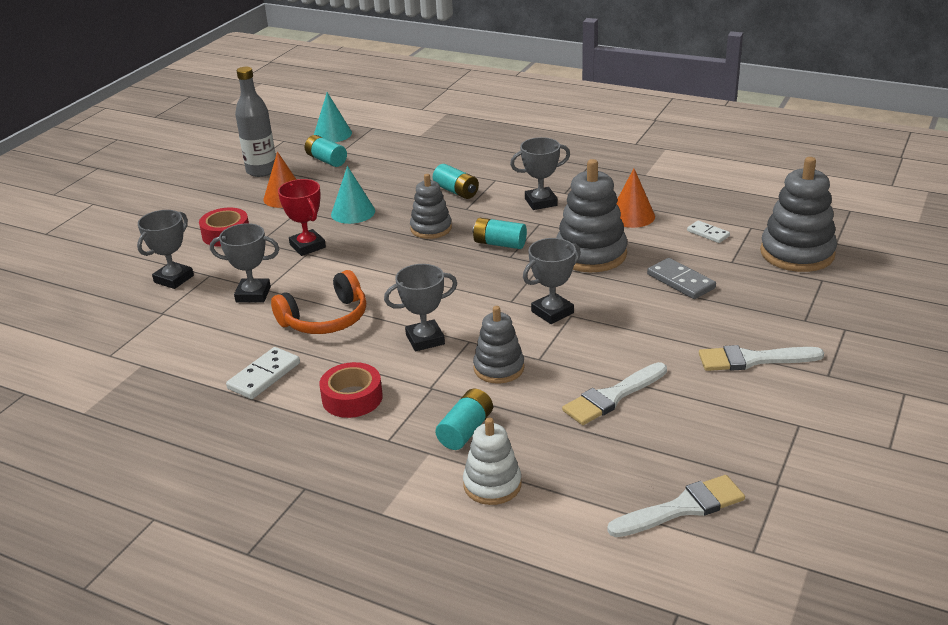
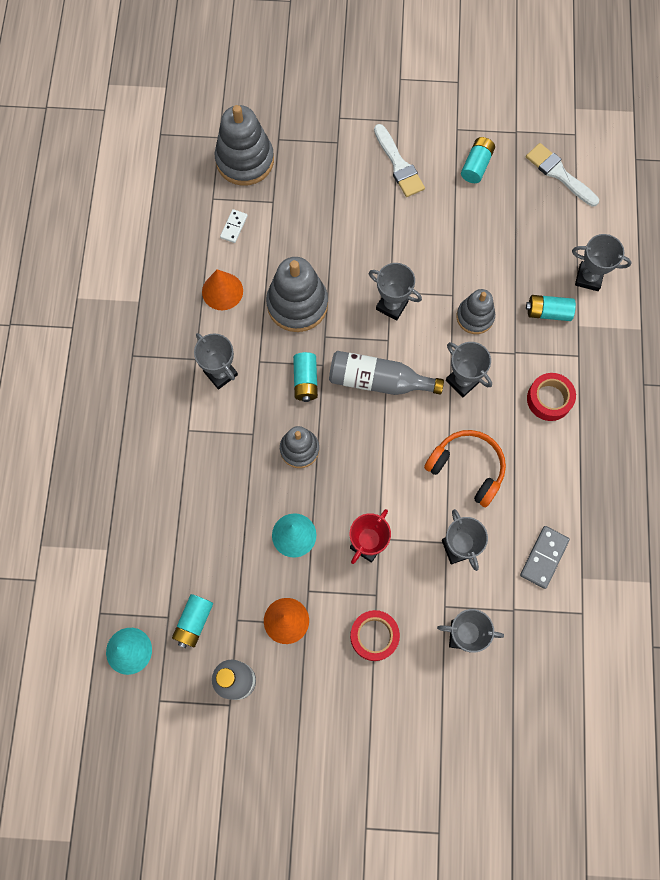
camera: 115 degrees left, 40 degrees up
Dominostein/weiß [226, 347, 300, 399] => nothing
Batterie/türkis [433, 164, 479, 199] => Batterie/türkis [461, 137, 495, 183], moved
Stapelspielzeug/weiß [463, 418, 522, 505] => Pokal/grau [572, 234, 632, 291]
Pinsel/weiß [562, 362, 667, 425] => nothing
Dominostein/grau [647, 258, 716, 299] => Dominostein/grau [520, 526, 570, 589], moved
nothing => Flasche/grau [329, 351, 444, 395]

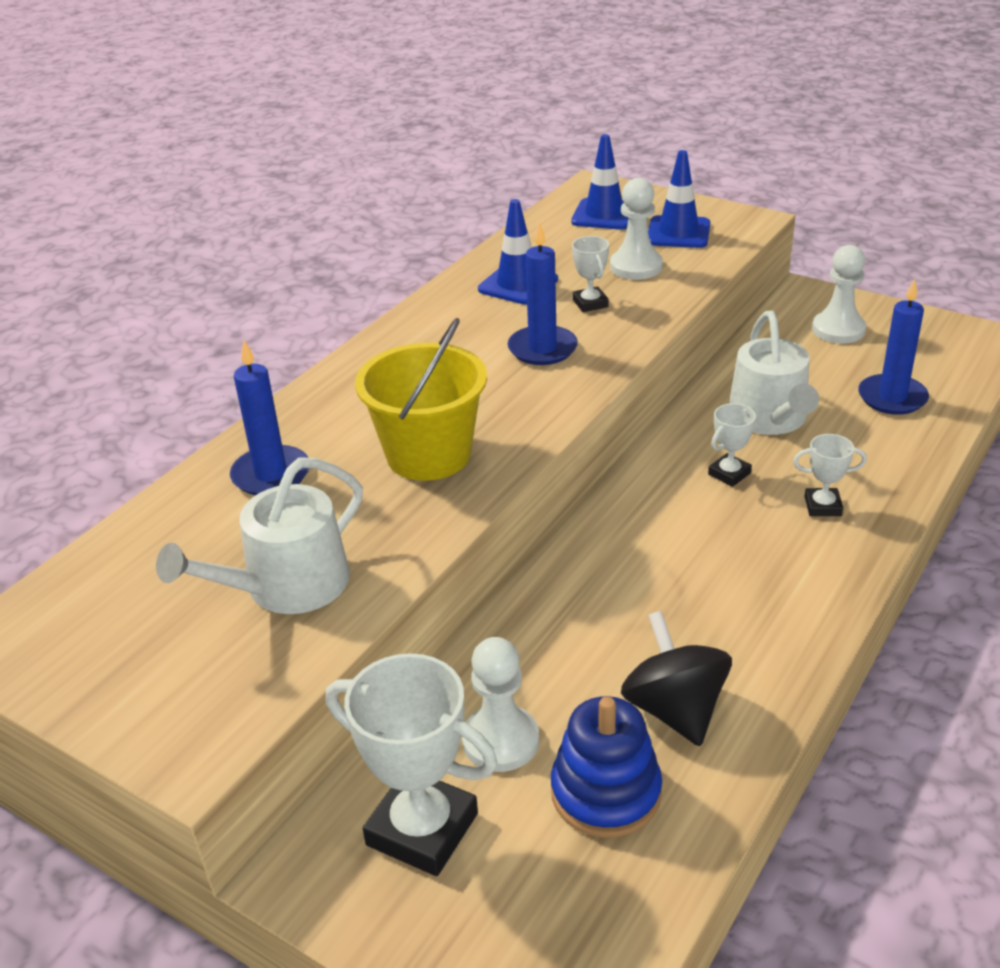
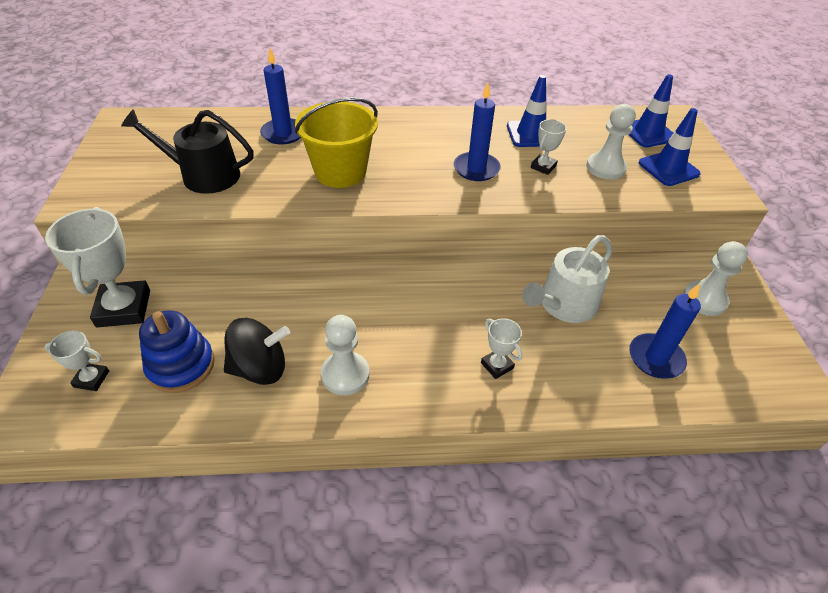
camera: 50 degrees right, 10 degrees up
Gießkanne/weiß [156, 457, 363, 614] => Gießkanne/schwarz [121, 109, 254, 194]
Bauer/weiß [462, 637, 539, 772] => Bauer/weiß [321, 315, 370, 395], moved
Kreisel/schwarz [621, 611, 732, 746] => Kreisel/schwarz [224, 318, 290, 385], 45 degrees clockwise
Pokal/weiß [708, 403, 756, 487] => Pokal/weiß [45, 330, 109, 391], moved

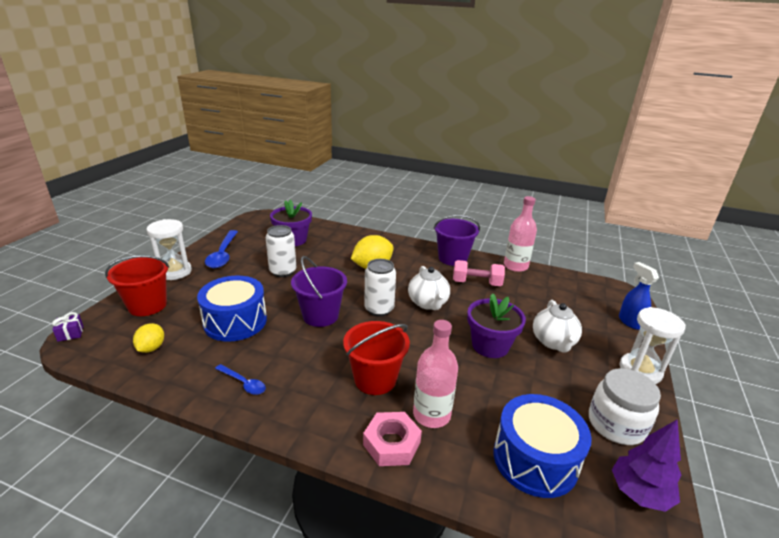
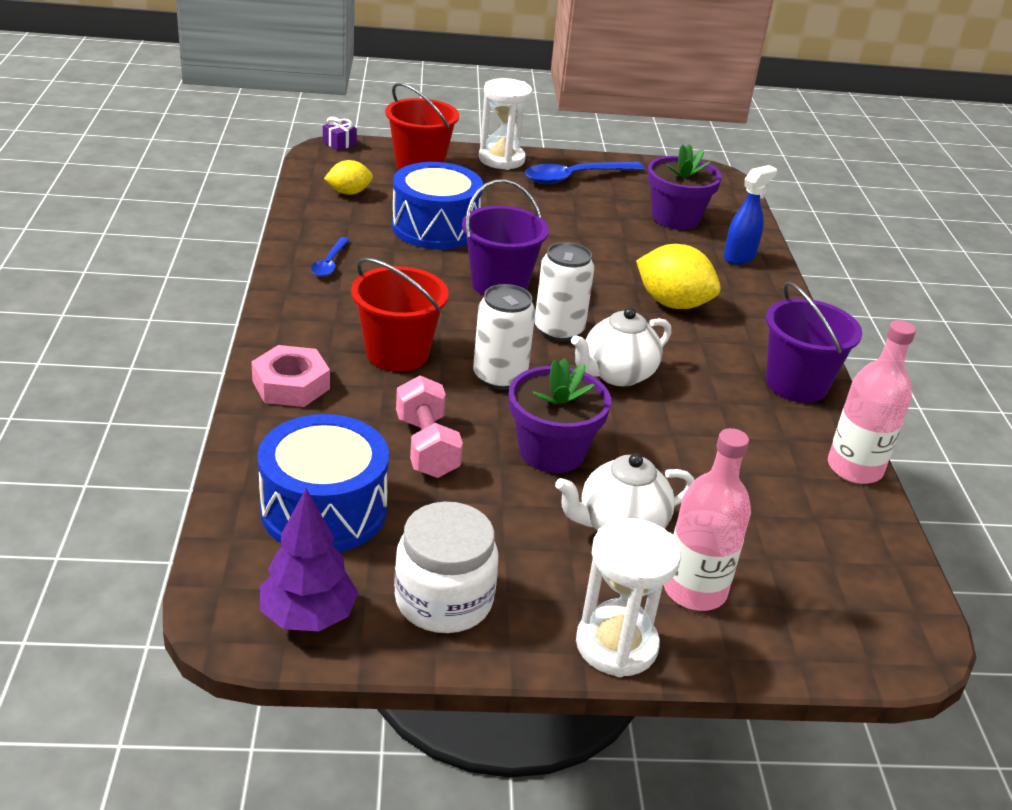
camera: 65 degrees right, 5 degrees up
Dose/weiß [266, 225, 296, 277] => Dose/weiß [473, 284, 535, 390], moved
Flasche/rosa [413, 320, 458, 428] => Flasche/rosa [663, 428, 751, 611], moved
Hantel/rosa [453, 260, 505, 286] => Hantel/rosa [396, 375, 463, 478], moved
Sprühflasche/blau [619, 262, 659, 330] => Sprühflasche/blau [723, 165, 777, 264], moved

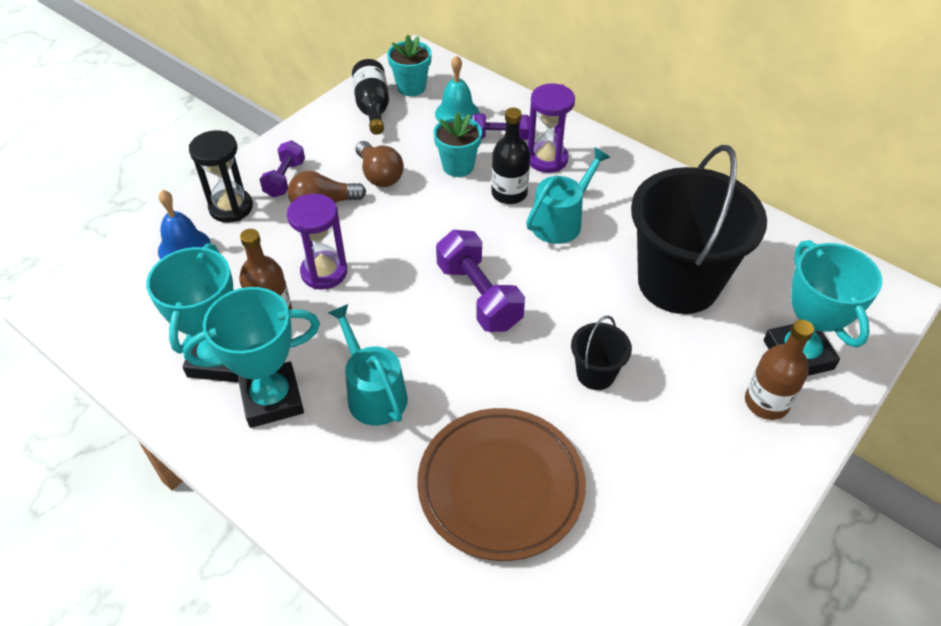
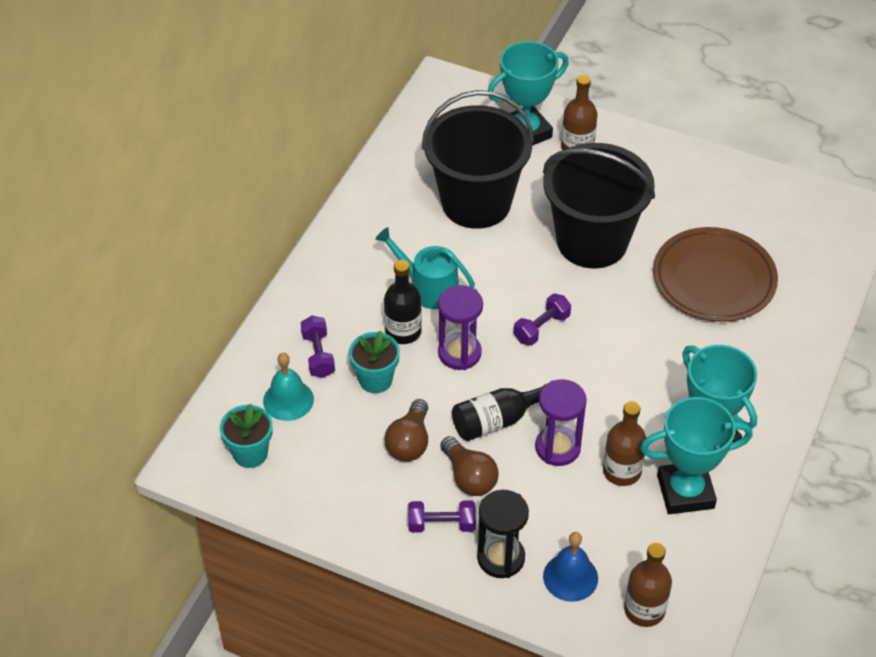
camera: 105 degrees left, 0 degrees up
Gießkanne/türkis [328, 304, 408, 426] => nothing
Flasche/schwarz [352, 59, 389, 135] => Flasche/schwarz [452, 383, 548, 441], moved
Glühbirne/braun [356, 141, 404, 187] => Glühbirne/braun [384, 399, 428, 462], 150 degrees clockwise
Hantel/lila [436, 230, 525, 332] => Hantel/lila [513, 294, 571, 346], x0.62
Sanduhr/lila [528, 83, 575, 173] => Sanduhr/lila [438, 285, 483, 370], moved
Eimer/schwarz [571, 316, 632, 390] => Eimer/schwarz [543, 143, 655, 268], x2.29
nothing => Flasche/braun [624, 543, 672, 627]

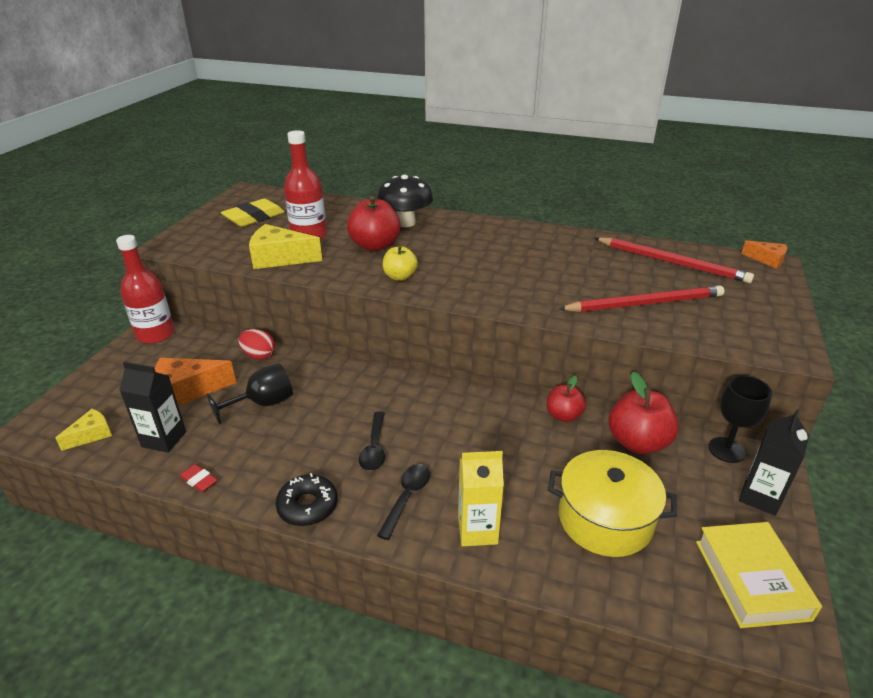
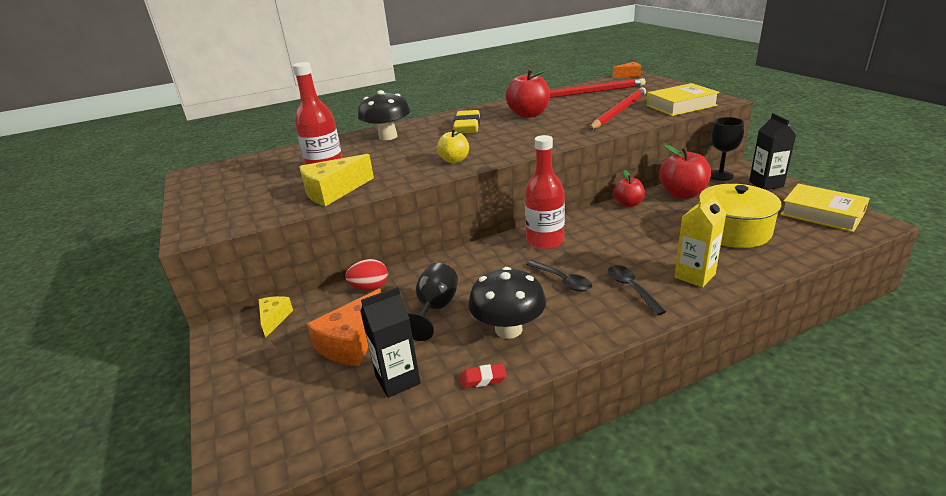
camera: 40 degrees left, 5 degrees down
Käse/gelb [56, 409, 112, 451] => Käse/gelb [258, 296, 293, 338], moved
Flasche/rot [116, 235, 175, 344] => Flasche/rot [525, 135, 565, 250], moved
Radiergummi/gelb [221, 199, 285, 227] => Radiergummi/gelb [453, 110, 480, 133], moved
Donut/schwarz [276, 473, 338, 526] => nothing
Apfel/rot [347, 196, 401, 251] => Apfel/rot [505, 69, 550, 118], moved
nothing => Pilz/schwarz [468, 267, 546, 339]
nothing => Buch/gelb [646, 83, 720, 116]

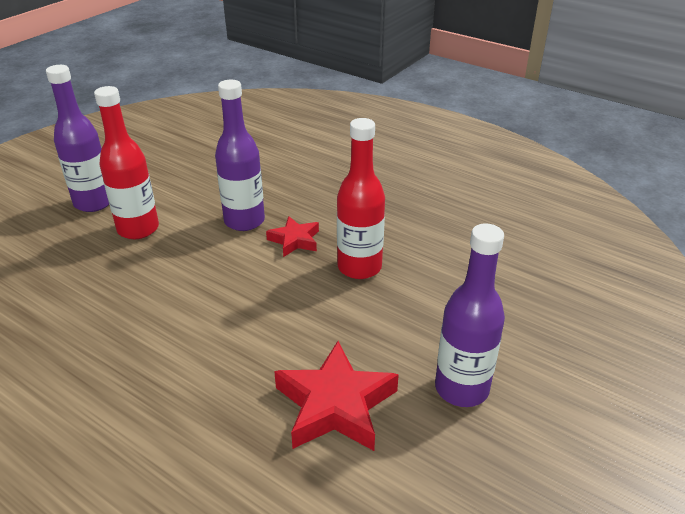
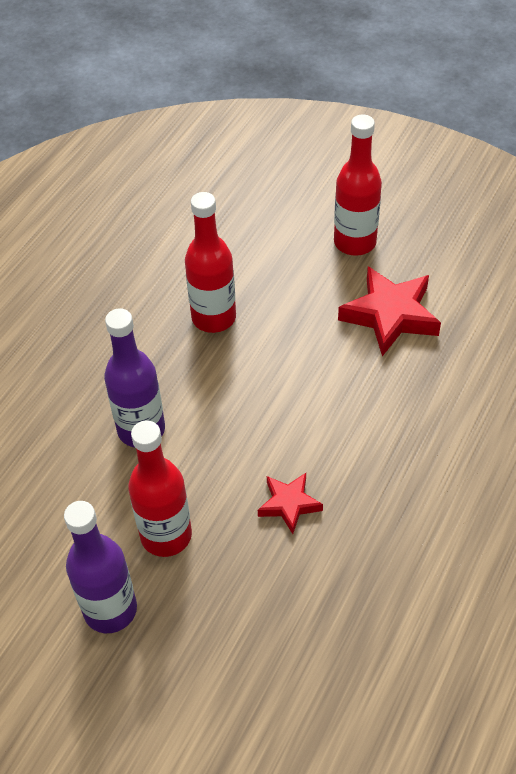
camera: 95 degrees left, 15 degrees up
Stern/rot [266, 216, 319, 257] => Stern/rot [258, 473, 323, 534], moved
Flasche/lila [435, 223, 505, 407] => Flasche/rot [334, 114, 382, 256]

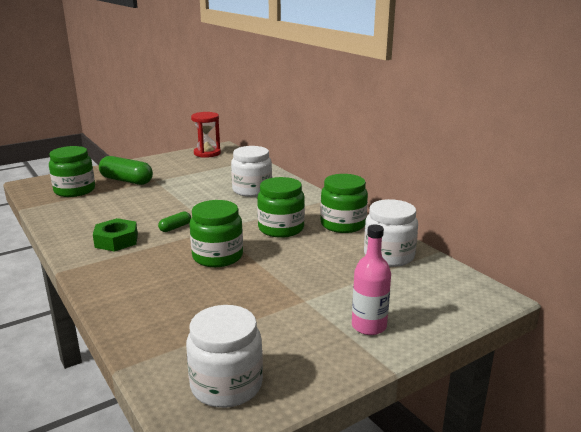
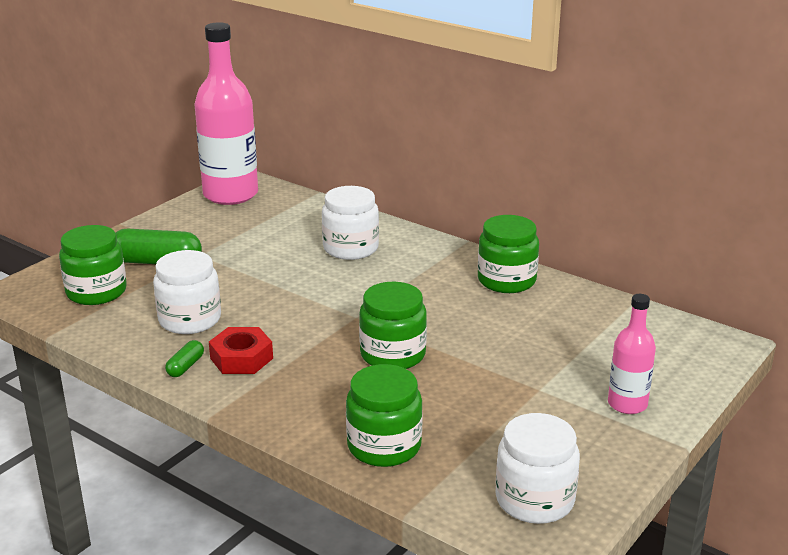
camera: 20 degrees left, 5 degrees up
Sechskantmutter/grün [93, 218, 138, 252] => Sechskantmutter/rot [209, 327, 273, 374]
Kapsel/grün [158, 211, 191, 232] => Kapsel/grün [165, 340, 204, 377], moved
Sanduhr/rot [191, 112, 221, 158] => Flasche/rosa [195, 22, 258, 205]
Einmachglas/grün [257, 177, 305, 238] => Einmachglas/grün [346, 364, 423, 467], moved
Einmachglas/weiß [364, 199, 418, 267] => Einmachglas/weiß [153, 250, 221, 334], moved

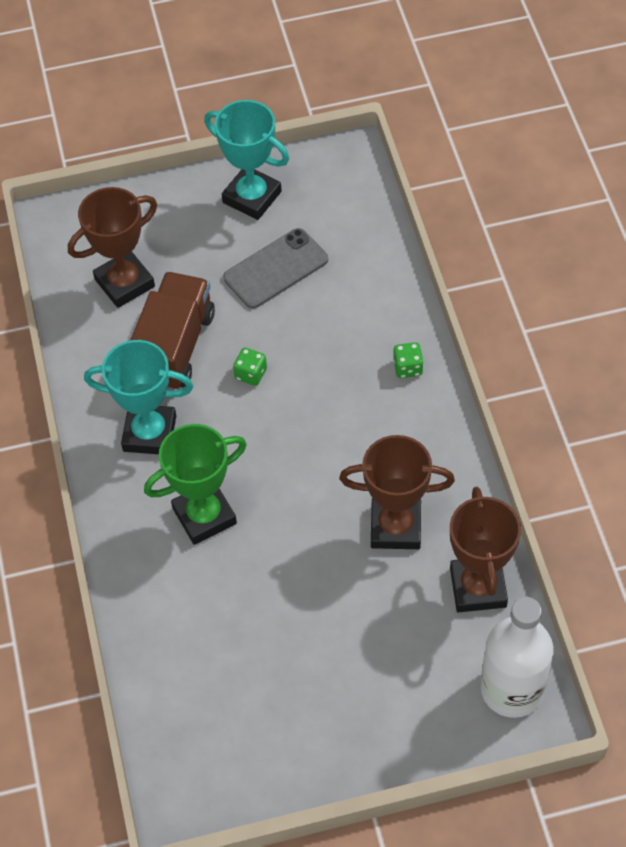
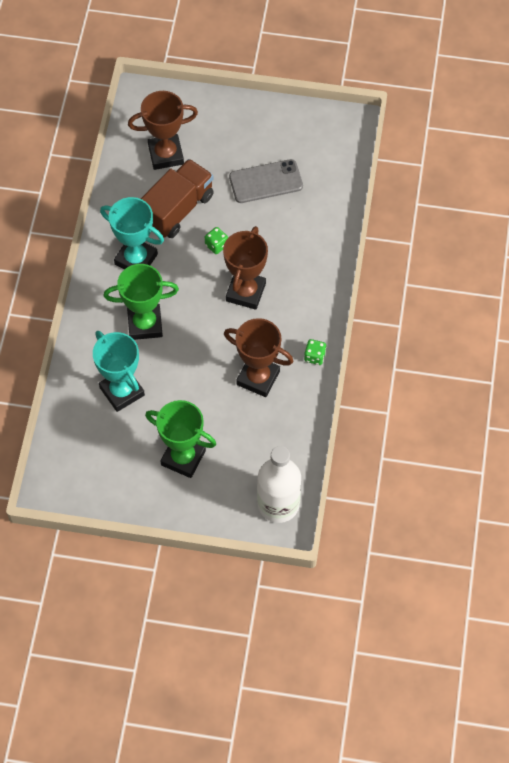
camera: 20 degrees right, 5 degrees up
Pokal/türkis [204, 100, 289, 220] => Pokal/türkis [93, 331, 145, 412], moved
Spielwürfel/grün [393, 342, 424, 378] => Spielwürfel/grün [304, 339, 326, 365], moved
Pokal/braun [450, 487, 521, 612] => Pokal/braun [223, 226, 268, 310], moved
nothing => Pokal/grün [145, 400, 216, 478]

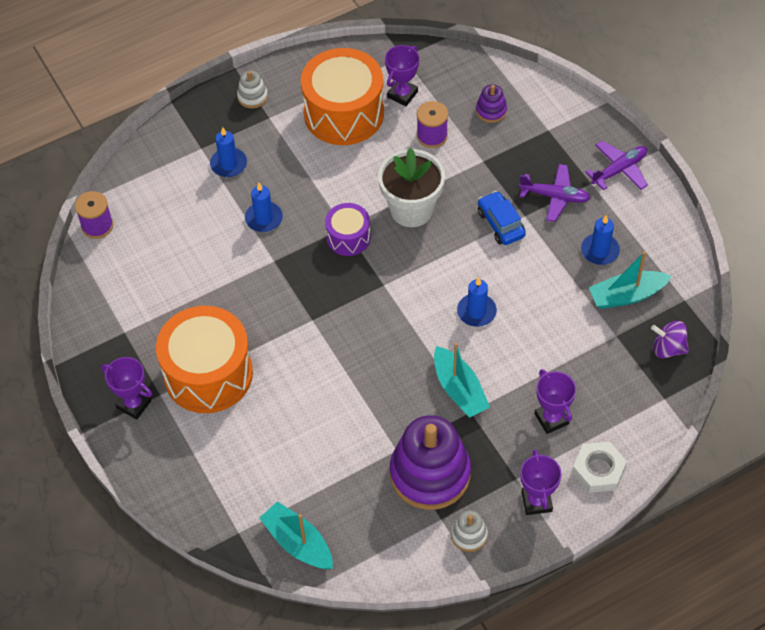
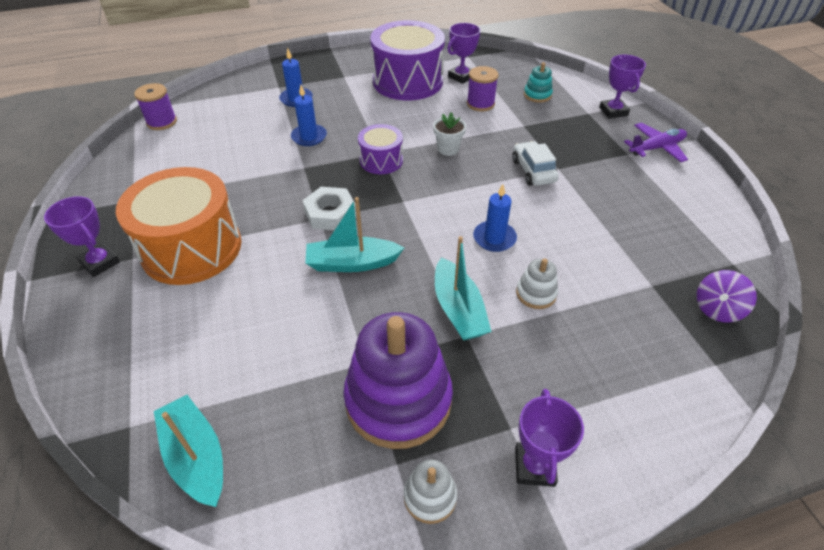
camera: 10 degrees right, 10 degrees down
Stapelspielzeug/weiß [237, 70, 268, 109] => Stapelspielzeug/weiß [516, 258, 558, 309], moved
Trommel/orange [301, 48, 384, 145] => Trommel/lila [370, 20, 445, 100]
Blumentopf/weiß [378, 148, 445, 227] => Blumentopf/weiß [433, 112, 466, 156], x0.50
Stapelspielzeug/lila [476, 84, 507, 123] => Stapelspielzeug/türkis [524, 62, 553, 103]
Auto/blau [478, 191, 526, 245] => Auto/weiß [512, 141, 559, 186]
Flugzeug/lila [519, 164, 590, 222] => nothing
Pokal/lila [535, 369, 576, 434] => Pokal/lila [599, 55, 646, 119], moved
Sechskantmutter/weiß [572, 442, 627, 493] => Sechskantmutter/weiß [302, 187, 356, 230], moved
Kerze/blau [581, 215, 620, 265] => nothing
Boot/türkis [589, 251, 672, 309] => Boot/türkis [305, 197, 404, 272], moved
Kreisel/lila [651, 321, 689, 358] => Kreisel/lila [697, 270, 757, 323], 75 degrees counterclockwise

